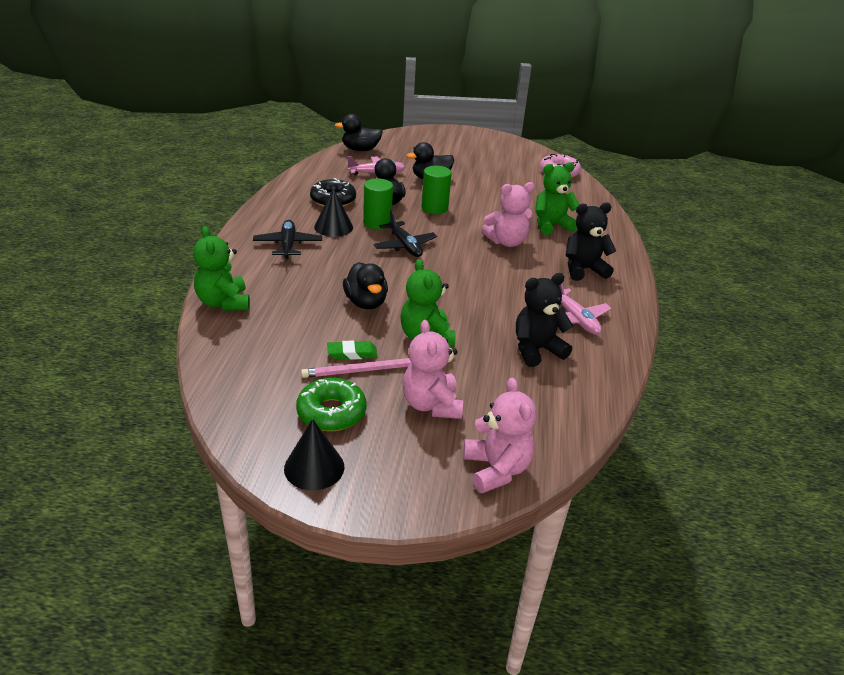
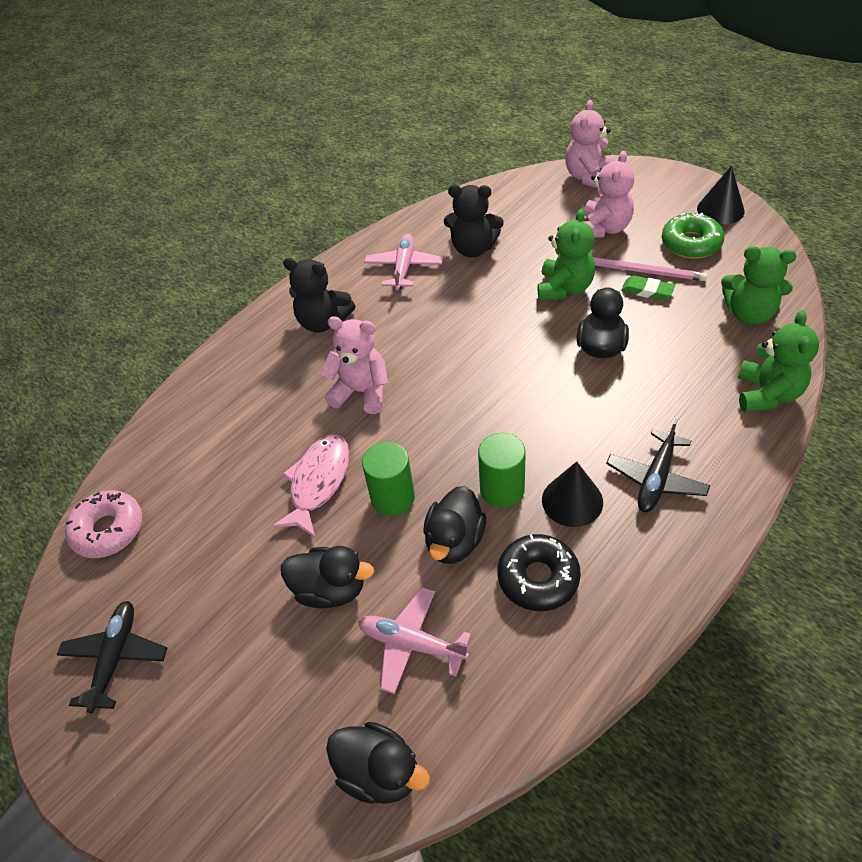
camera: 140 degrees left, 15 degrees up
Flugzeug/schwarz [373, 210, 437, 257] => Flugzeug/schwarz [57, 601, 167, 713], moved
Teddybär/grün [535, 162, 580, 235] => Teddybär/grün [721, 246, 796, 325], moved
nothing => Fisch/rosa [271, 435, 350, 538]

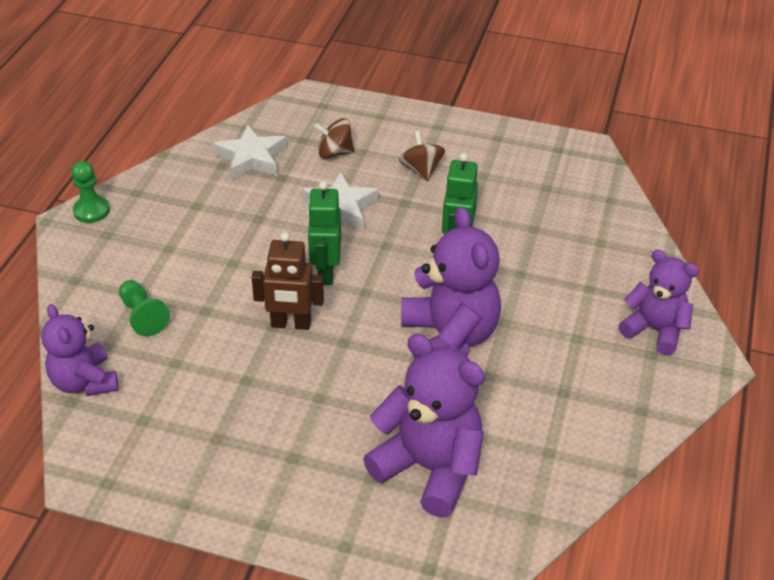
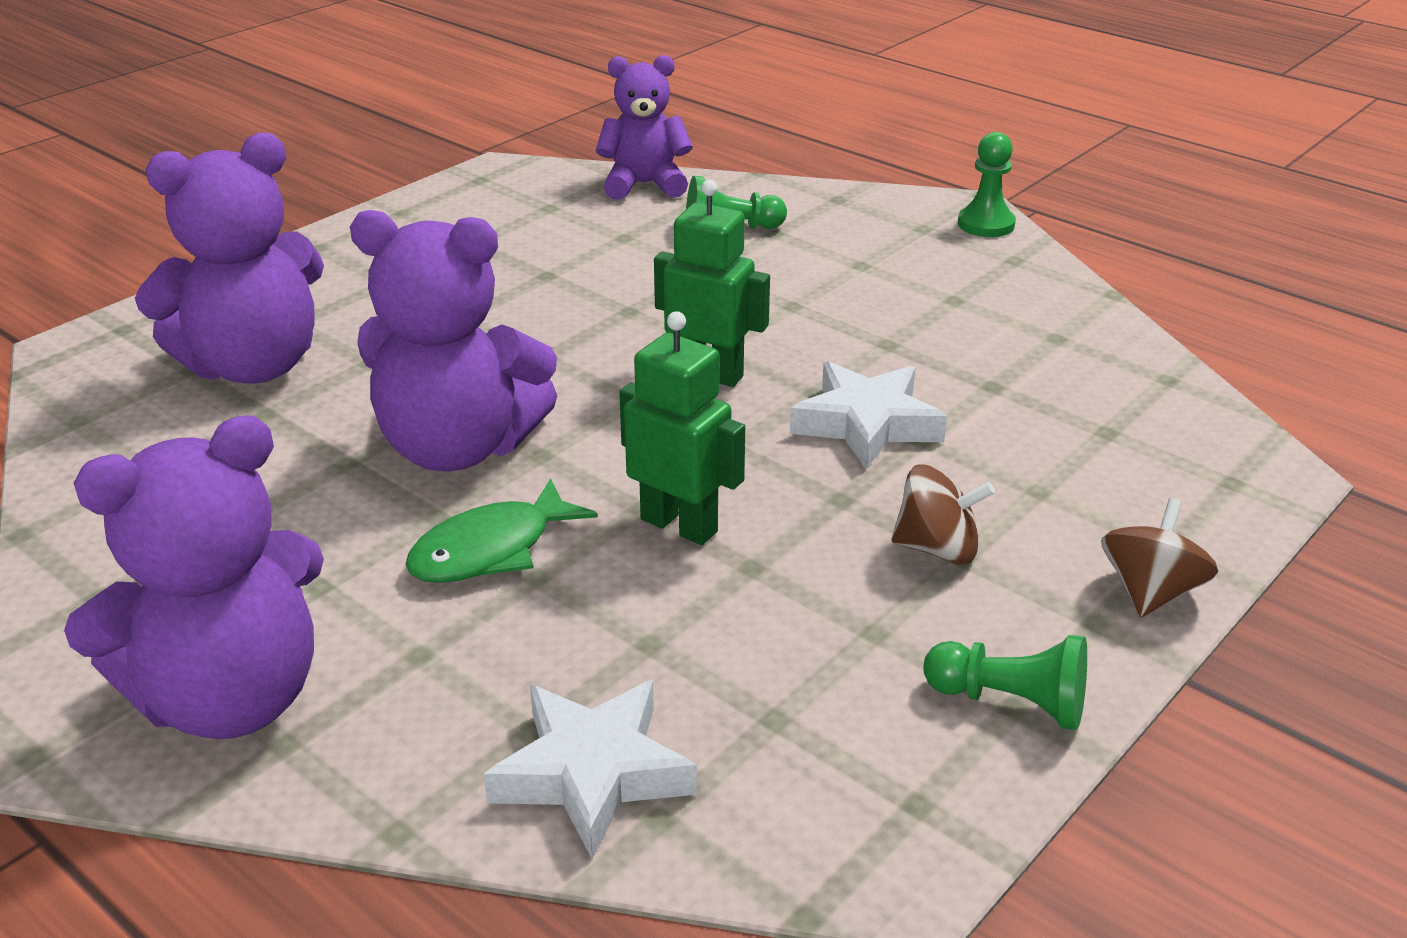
camera: 115 degrees right, 10 degrees down
Stern/weiß [213, 124, 287, 180] => Stern/weiß [484, 680, 697, 858], moved
Roboter/braun [251, 232, 324, 330] => nothing
Kreisel/braun [314, 118, 354, 159] => Kreisel/braun [1101, 498, 1218, 617], moved
Teddybär/lila [619, 250, 699, 355] => Teddybär/lila [64, 415, 324, 739], x1.55
nothing => Fisch/grün [405, 478, 598, 583]
nothing => Bauer/grün [923, 635, 1087, 730]

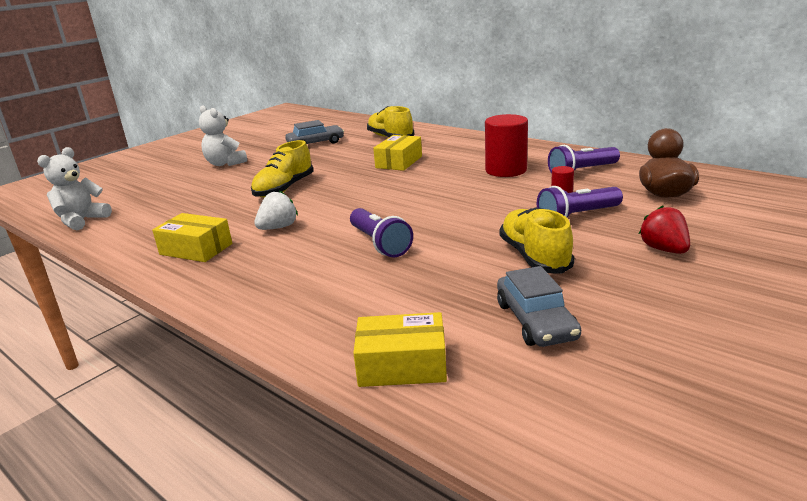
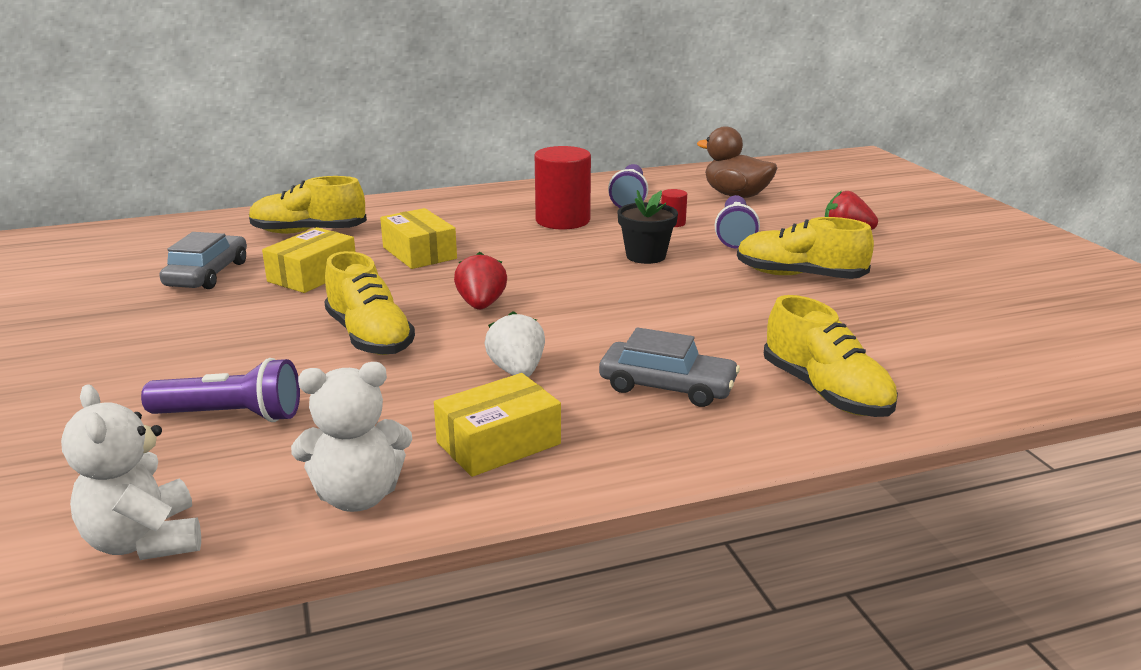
camera: 60 degrees left, 0 degrees up
Teddybär/weiß [199, 105, 247, 166] => Teddybär/weiß [291, 362, 412, 512], moved
Taschenlampe/lila [350, 208, 413, 257] => Taschenlampe/lila [141, 358, 300, 422], moved
Schachtel/gelb [353, 312, 447, 387] => Schachtel/gelb [262, 227, 356, 293], moved
Auto/grau [497, 266, 581, 347] => Auto/grau [599, 327, 740, 407], moved
nothing => Erdbeere/rot [454, 252, 507, 310]
nothing => Blumentopf/schwarz [618, 190, 678, 264]
nothing => Schuh/gelb [764, 295, 898, 417]

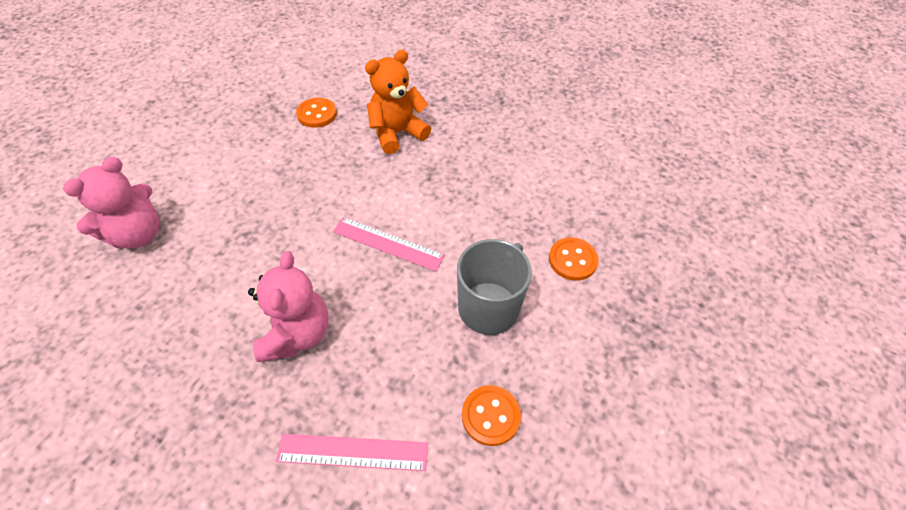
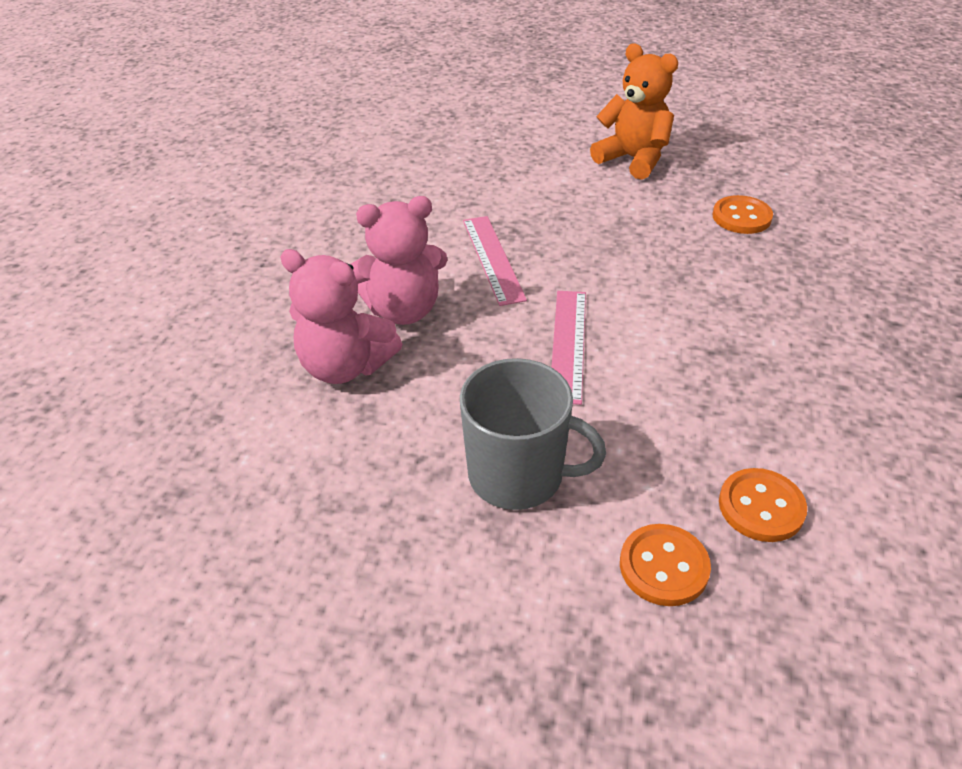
camera: 75 degrees right, 10 degrees down
Teddybär/rosa [63, 157, 159, 249] => Teddybär/rosa [280, 249, 402, 384], moved
Lineal/rosa [276, 434, 428, 471] => Lineal/rosa [463, 216, 527, 306], moved
Teddybär/orange [365, 50, 431, 154] => Teddybär/orange [590, 43, 678, 180], moved
Knopf/orange [462, 385, 521, 446] => Knopf/orange [719, 468, 807, 542], moved

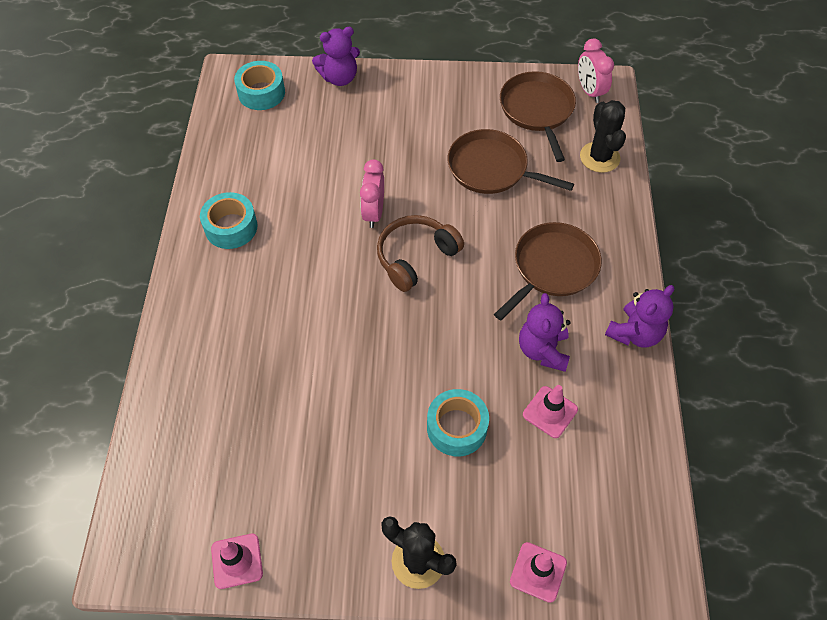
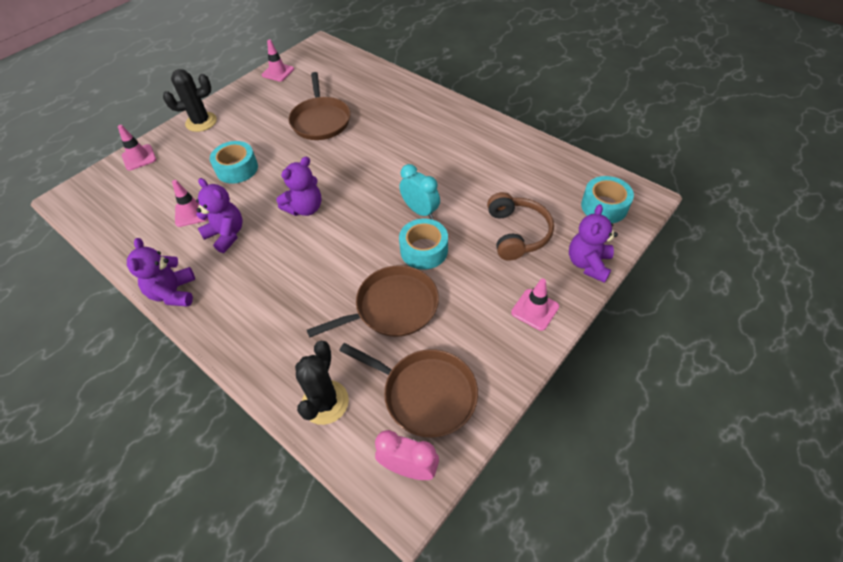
camera: 130 degrees right, 5 degrees down
Klebeband/türkis [200, 192, 257, 249] => Klebeband/türkis [399, 219, 448, 270], moved
Wecker/rosa [360, 159, 384, 228] => Wecker/türkis [399, 164, 440, 219]
Kopfhörer/braun [377, 215, 464, 292] => Kopfhörer/braun [487, 192, 554, 261], moved
Pfanne/braun [494, 222, 602, 320] => Pfanne/braun [289, 72, 351, 140], moved
Kaktus/schwarz [580, 100, 626, 173] => Kaktus/schwarz [295, 341, 349, 425], 75 degrees clockwise
nothing => Teddybär/lila [276, 157, 322, 216]
nothing => Leitkegel/rosa [511, 278, 559, 331]

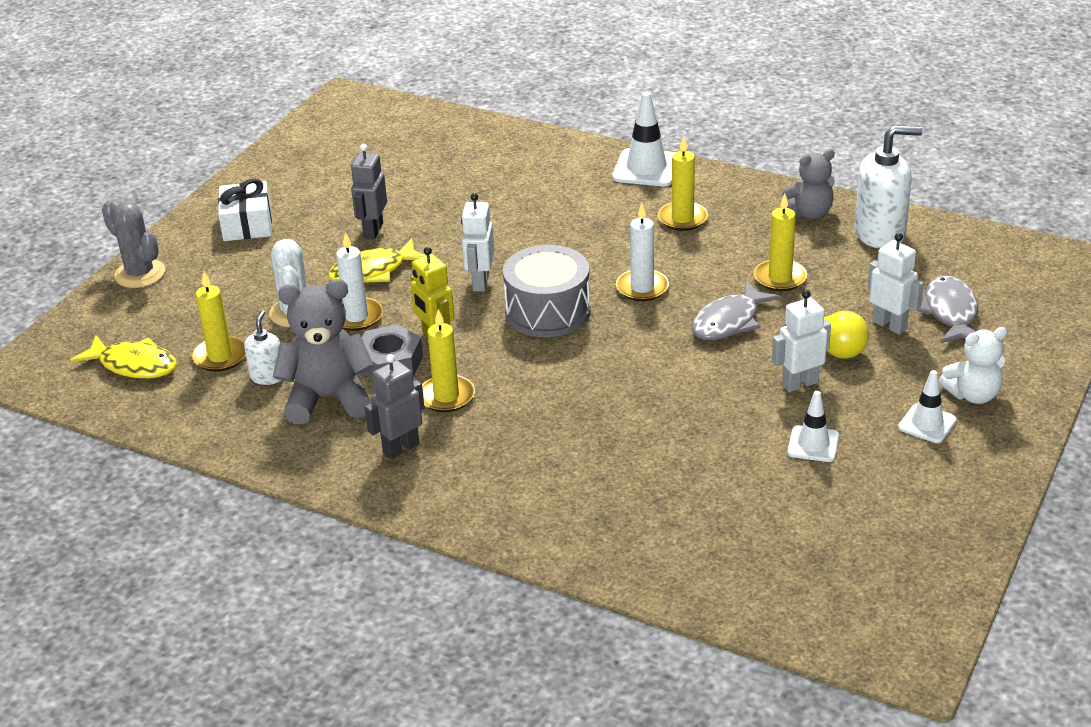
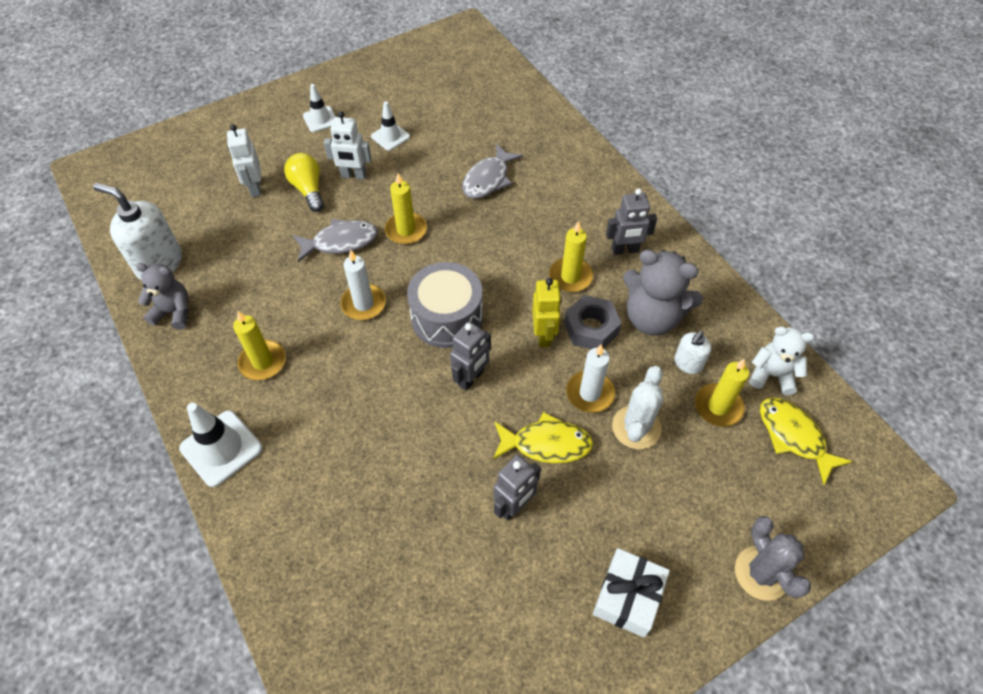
camera: 150 degrees left, 20 degrees up
Roboter/weiß [461, 193, 494, 292] => Roboter/grau [450, 322, 491, 391]
Kerze/gelb [754, 193, 807, 291] => Kerze/gelb [385, 173, 427, 245], moved
Fisch/grau [917, 275, 978, 343] => Fisch/grau [462, 143, 523, 199], moved
Teddybär/weiß [939, 327, 1007, 404] => Teddybär/weiß [749, 327, 814, 395], moved

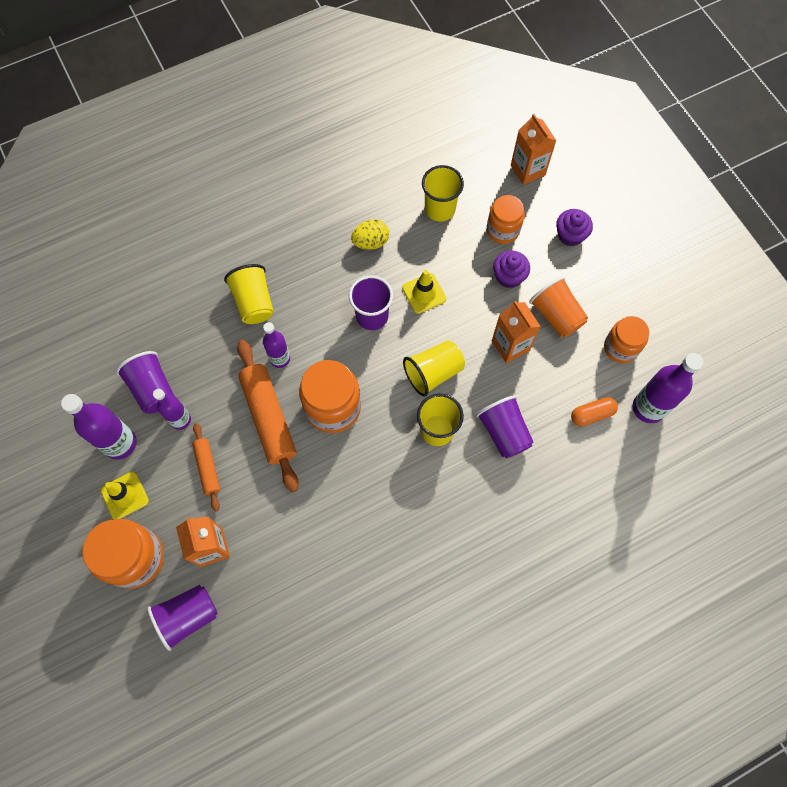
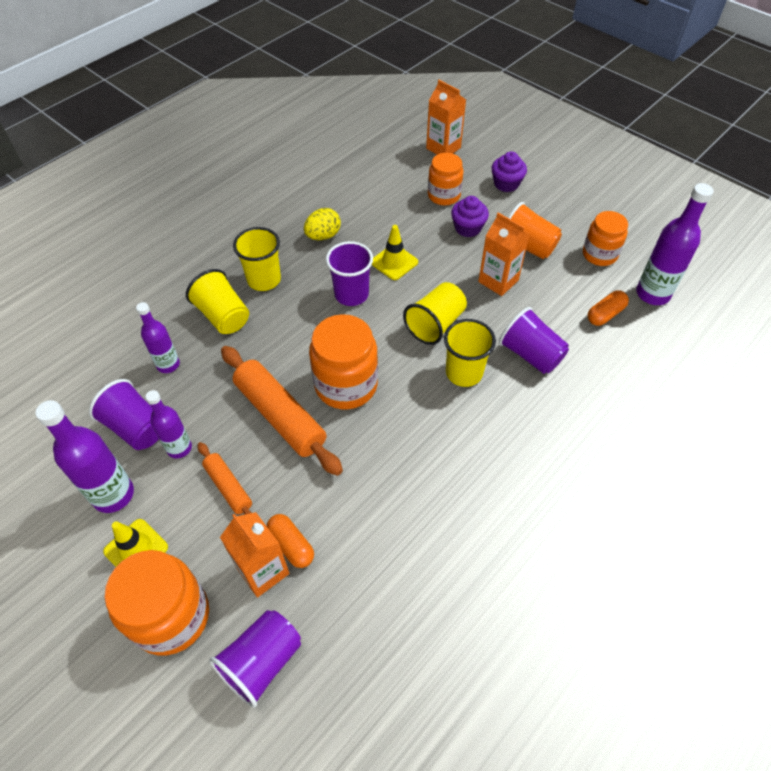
camera: 20 degrees left, 15 degrees down
Flasche/lila [263, 322, 290, 368] => Flasche/lila [136, 302, 180, 373], moved
Becher/gelb [422, 165, 464, 222] => Becher/gelb [233, 227, 281, 291], moved
nothing => Kapsel/orange [267, 514, 314, 568]

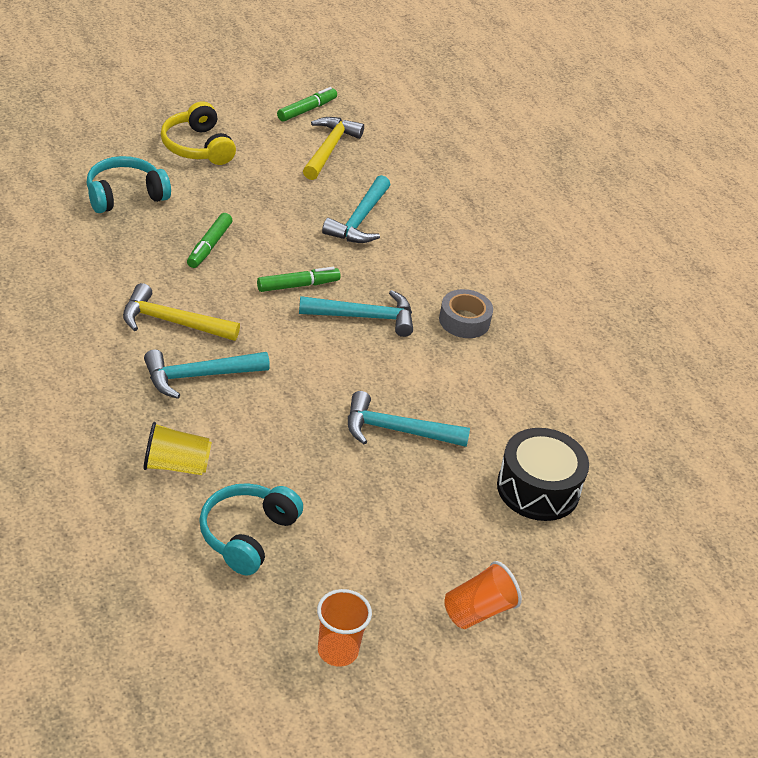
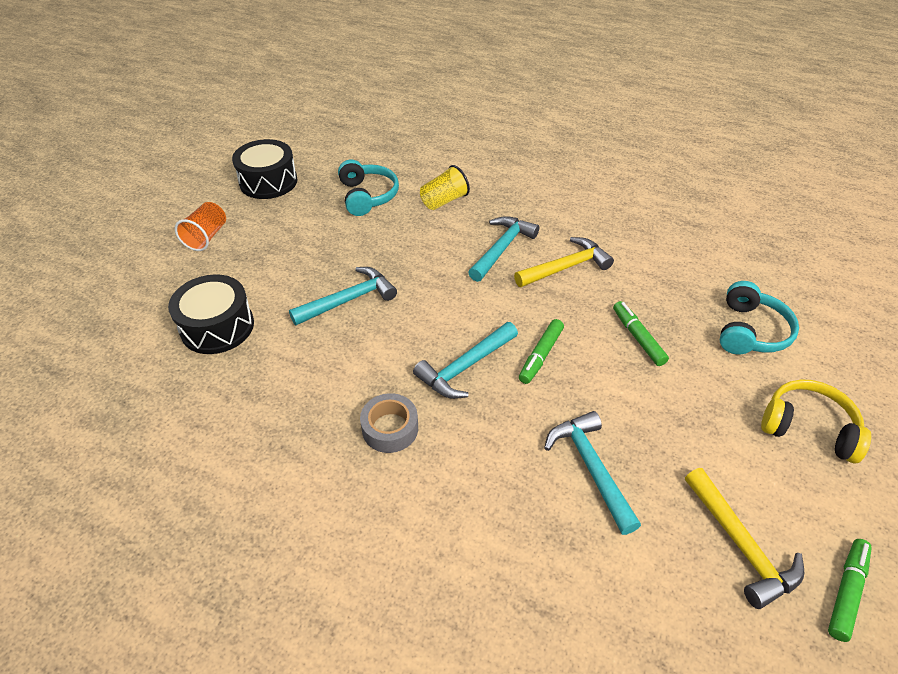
camera: 145 degrees right, 5 degrees up
Filzstift/grün [277, 87, 337, 122] => Filzstift/grün [828, 539, 872, 642], 150 degrees counterclockwise
Becher/orange [317, 589, 372, 667] => Trommel/schwarz [232, 139, 297, 199]

